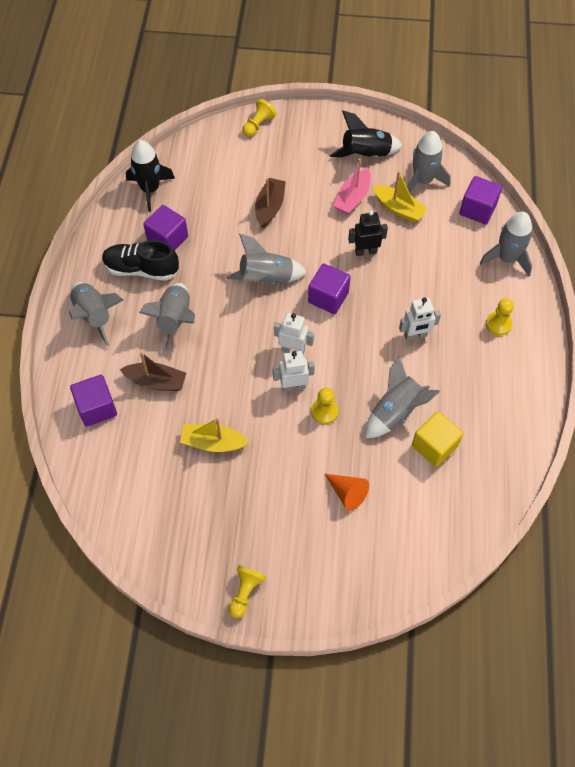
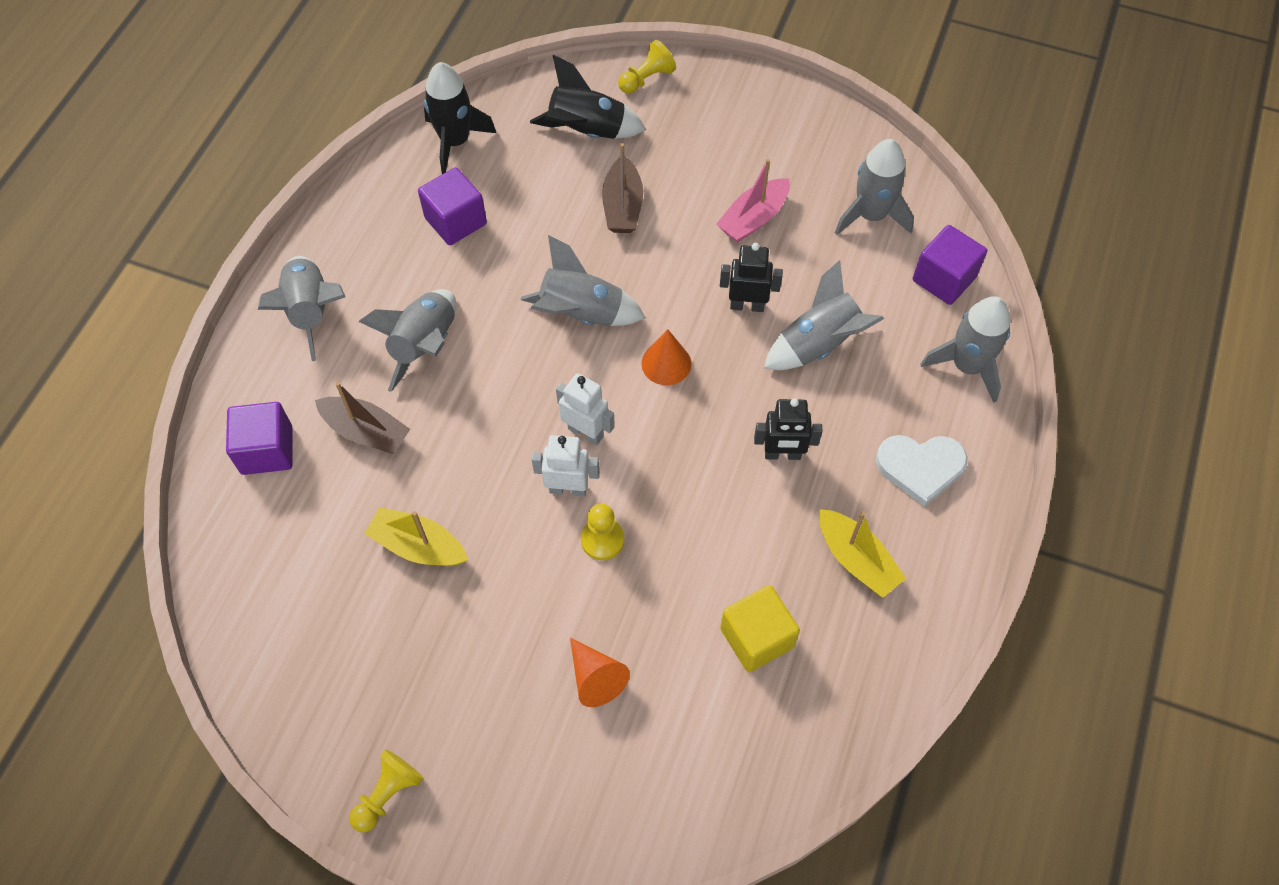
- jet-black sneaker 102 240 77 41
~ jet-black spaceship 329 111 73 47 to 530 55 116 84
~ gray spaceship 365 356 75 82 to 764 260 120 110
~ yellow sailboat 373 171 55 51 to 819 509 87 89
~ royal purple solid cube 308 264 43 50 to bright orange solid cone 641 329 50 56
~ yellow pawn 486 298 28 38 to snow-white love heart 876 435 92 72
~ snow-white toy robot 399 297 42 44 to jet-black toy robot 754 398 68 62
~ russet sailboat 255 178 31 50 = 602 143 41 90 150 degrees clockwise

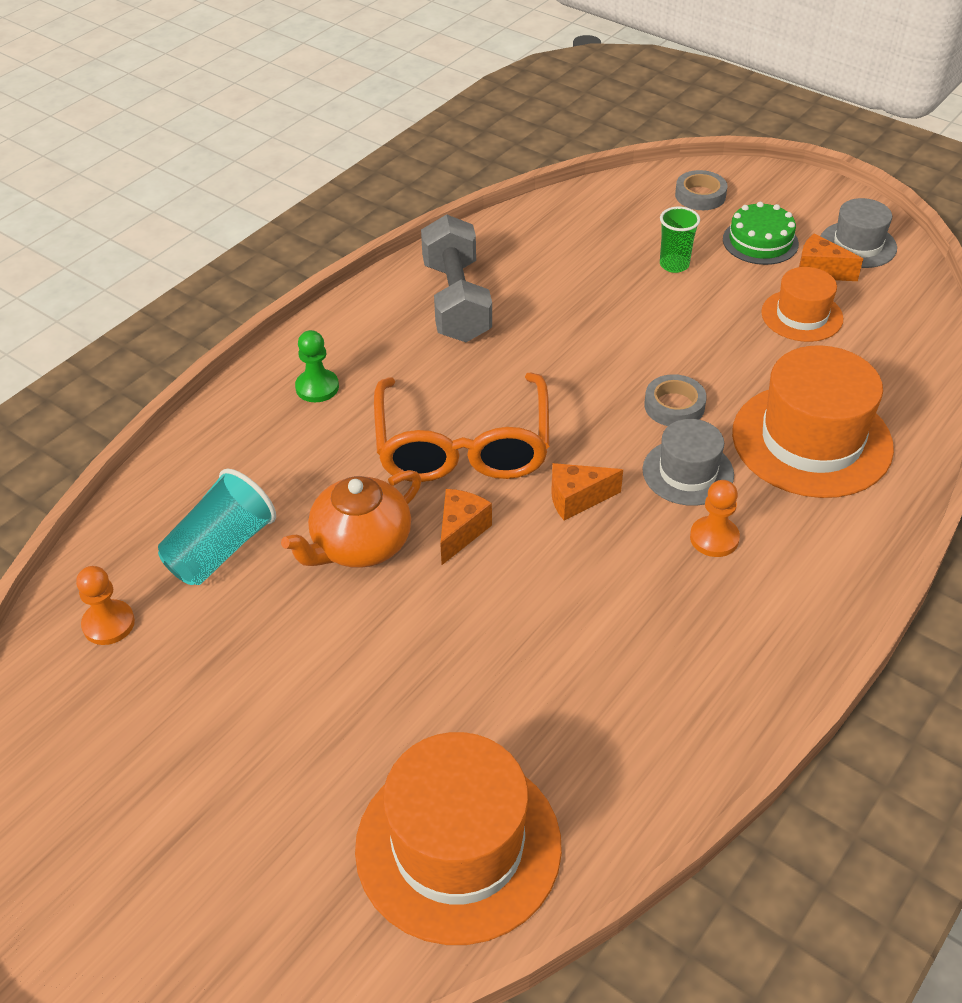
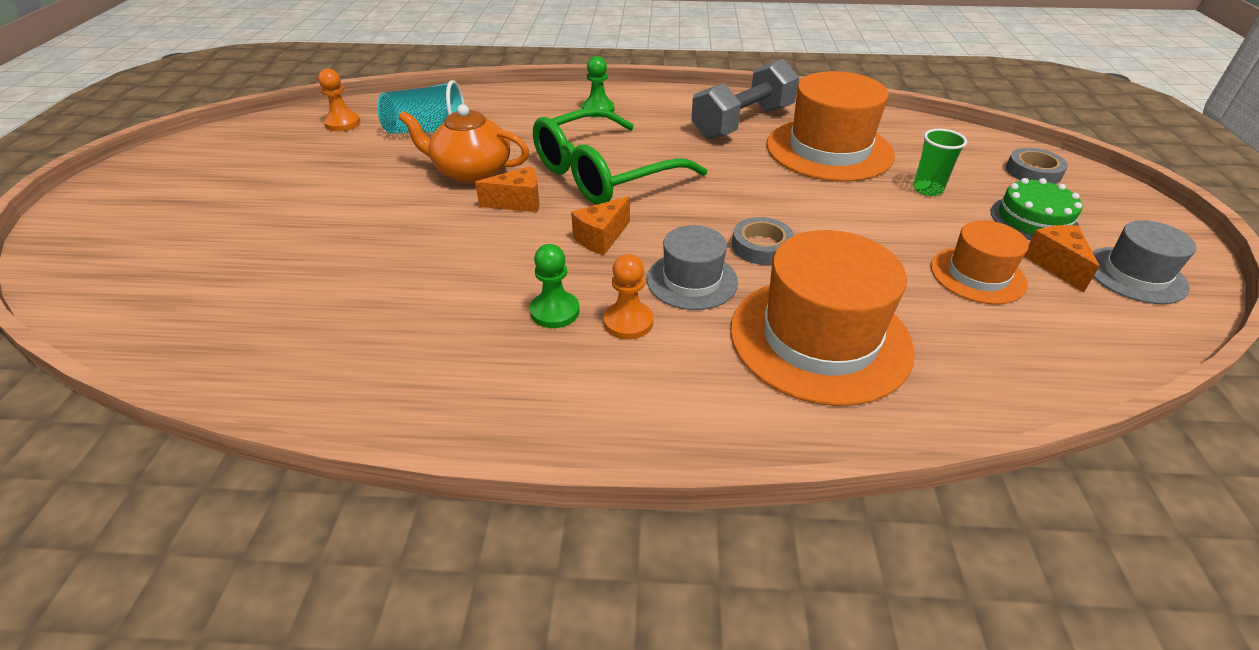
+ leaf-green pawn 530 244 50 84
~ bright orange hat 355 732 207 213 to 767 71 128 111
~ bright orange spectacles 374 372 175 110 to leaf-green spectacles 533 107 174 98
~ bright orange cheese wedge 551 463 72 58 = 571 196 59 59 90 degrees counterclockwise

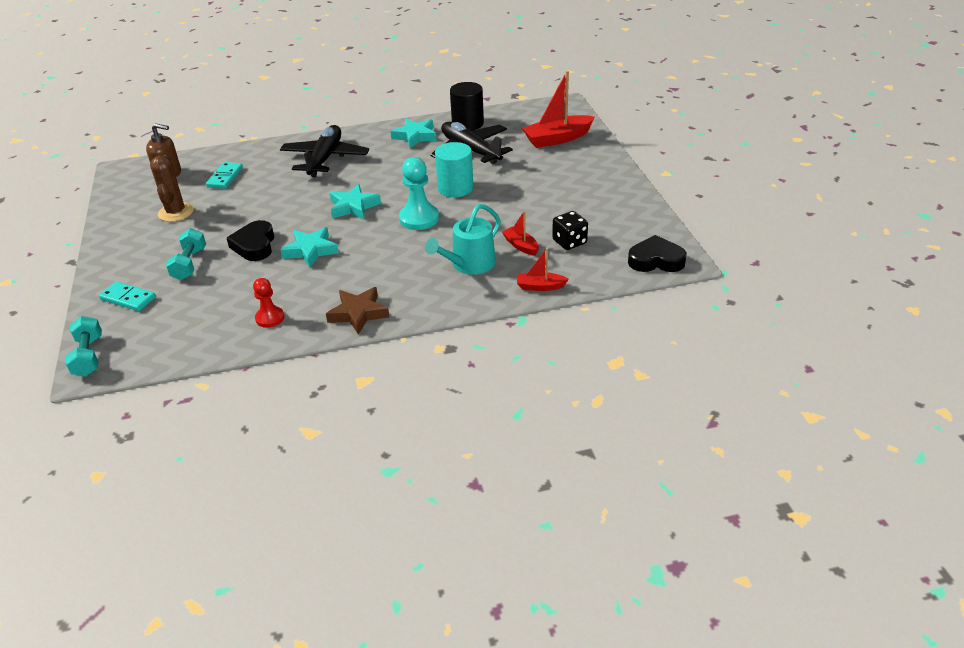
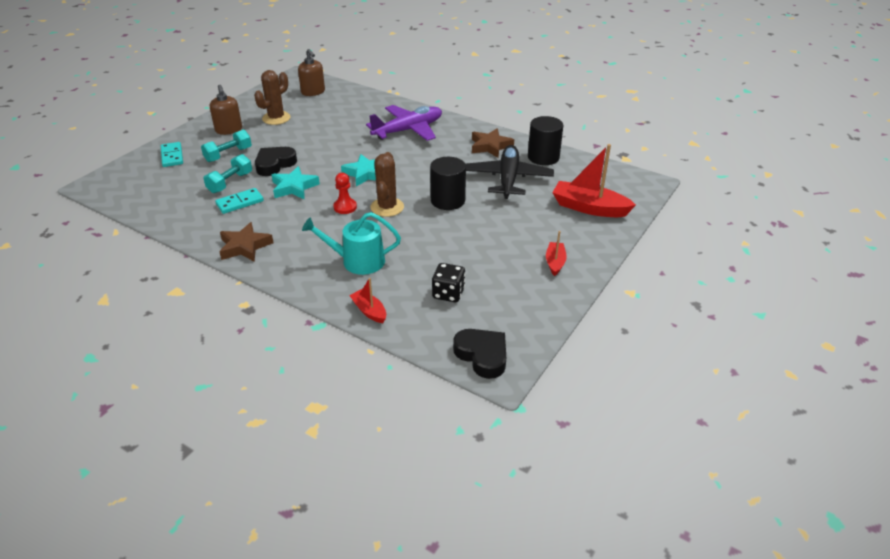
+ russet pump bottle 210 85 32 50
~ aqua free weight 65 316 37 61 to 203 154 49 39
~ aqua domino 206 162 37 27 to 215 188 49 26
~ crimson pawn 253 278 32 50 to 333 173 24 41
~ crimson sailboat 502 211 37 45 to 546 231 21 45
~ aqua pawn 399 157 40 73 to russet prickly plant 370 152 34 65
~ jet-black plane 280 125 89 52 to royal purple plane 366 105 76 36
~ aqua star shape 390 119 47 29 to russet star shape 472 128 42 30
~ aqua cylinder shape 435 142 38 55 to jet-black cylinder shape 430 157 36 53

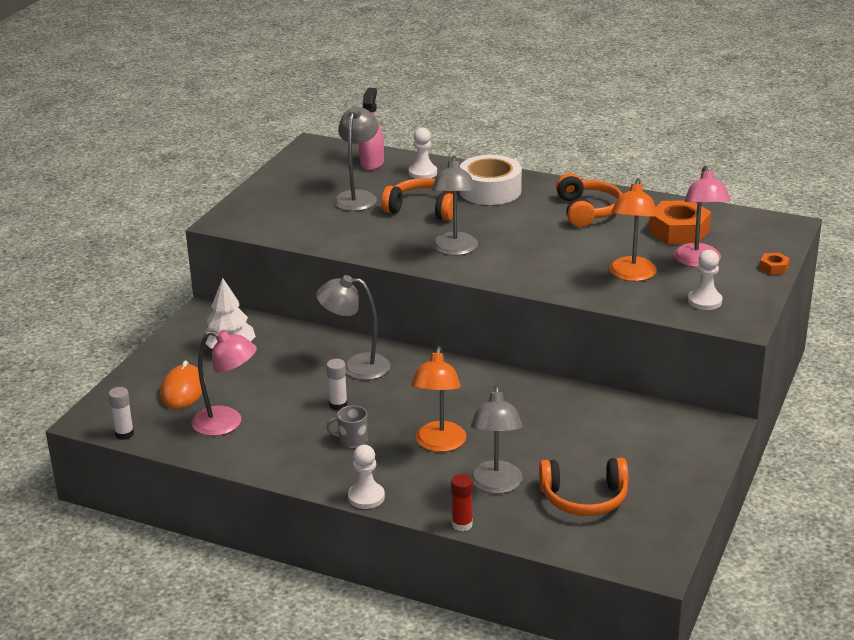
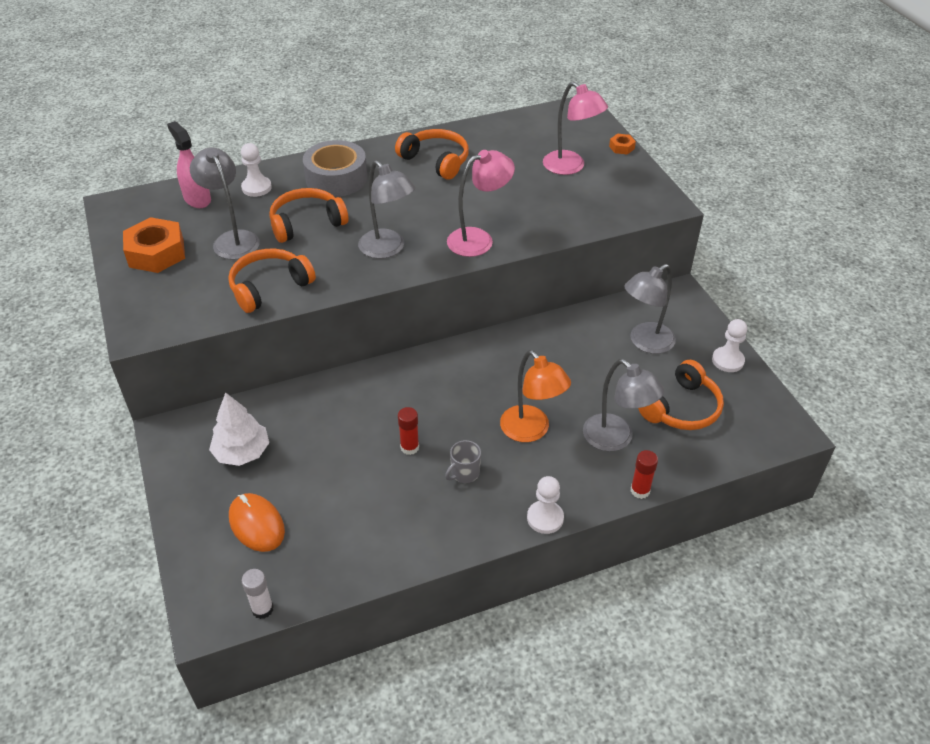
- bright orange desk lamp 609 179 49 102
+ bright orange over-ear headphones 228 249 88 64
~ rosy desk lamp 192 330 65 106 to 447 150 68 107
~ gray desk lamp 316 275 74 105 to 624 264 52 90
~ bright orange nut 649 200 62 44 to 123 217 62 56
~ snow-white pawn 688 250 34 60 to 712 319 35 53
~ snow-white glue 326 359 22 52 to crimson glue 398 407 21 48
~ snow-white tape 459 155 63 50 to gray tape 303 140 65 57

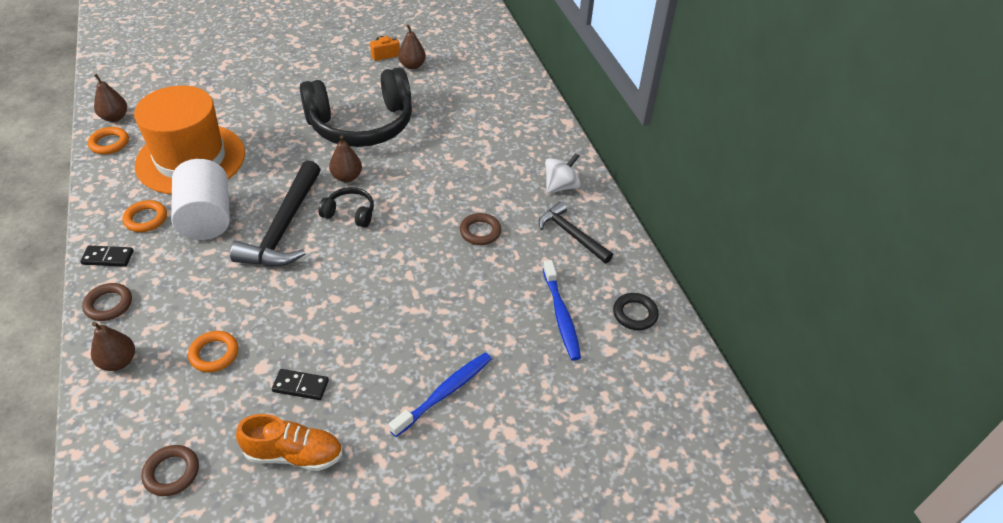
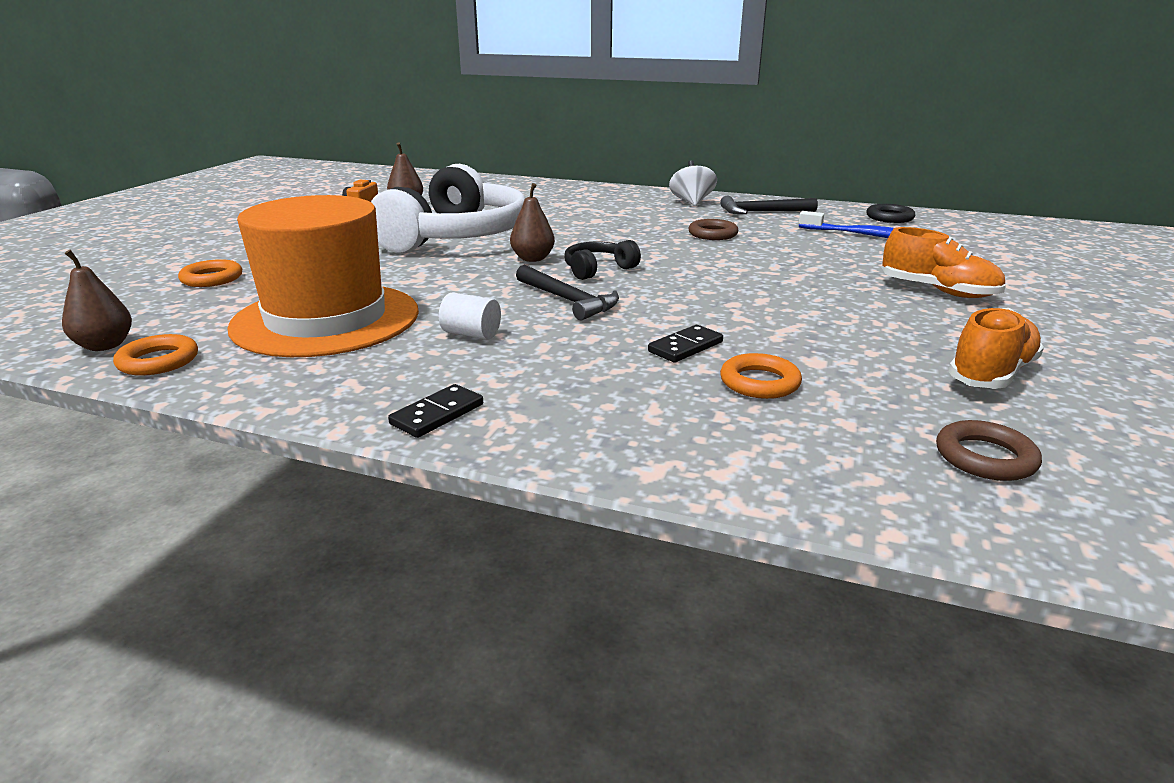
- russet ring 82 283 50 38
- russet pear 91 322 44 49
~ bright orange ring 123 200 44 32 to 178 259 64 28
~ jet-black domino 272 369 57 31 to 648 325 75 37
~ royal blue dental brush 389 352 103 85 to bright orange sneaker 882 227 124 71
~ jet-black over-ear headphones 300 67 112 80 to snow-white over-ear headphones 371 164 154 89
~ snow-white cylinder shape 171 159 59 81 = 439 292 62 48 x0.46
~ jet-black carpenter's hammer 230 160 91 106 = 516 265 103 55 x0.61

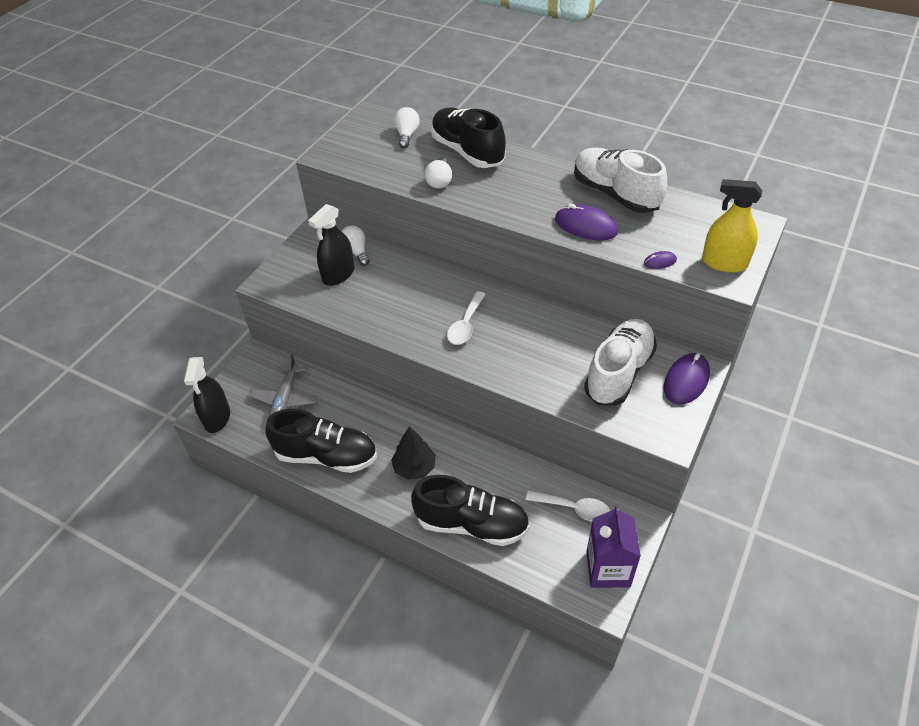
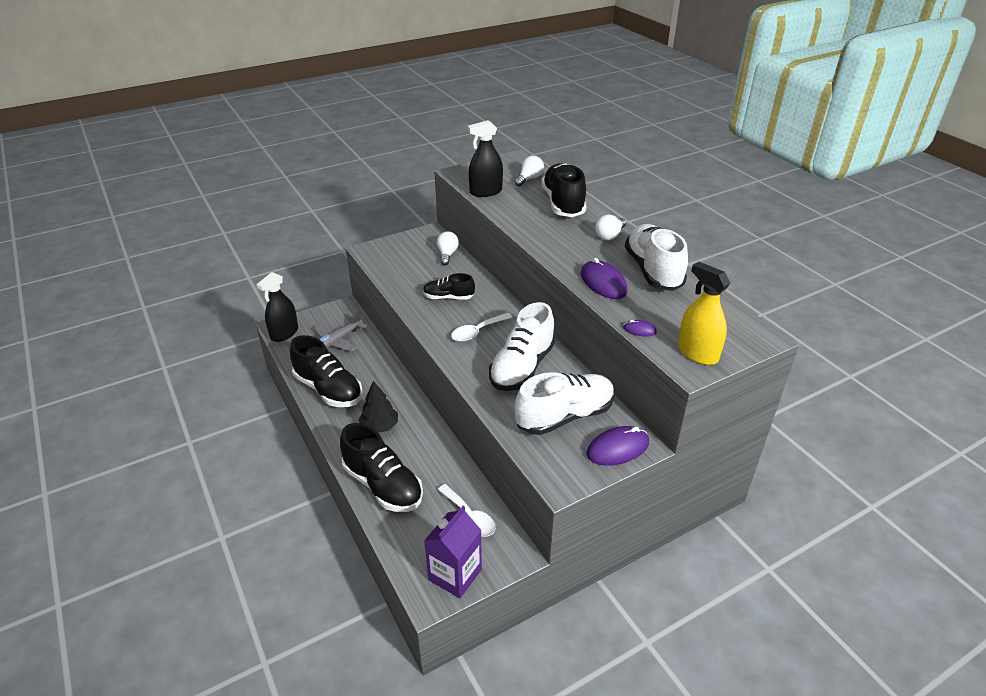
+ jet-black sneaker 423 273 52 27
+ snow-white sneaker 489 302 66 89
~ jet-black spray bottle 308 204 46 82 to 468 120 35 77
~ snow-white light bulb 425 158 27 31 to 595 215 31 25

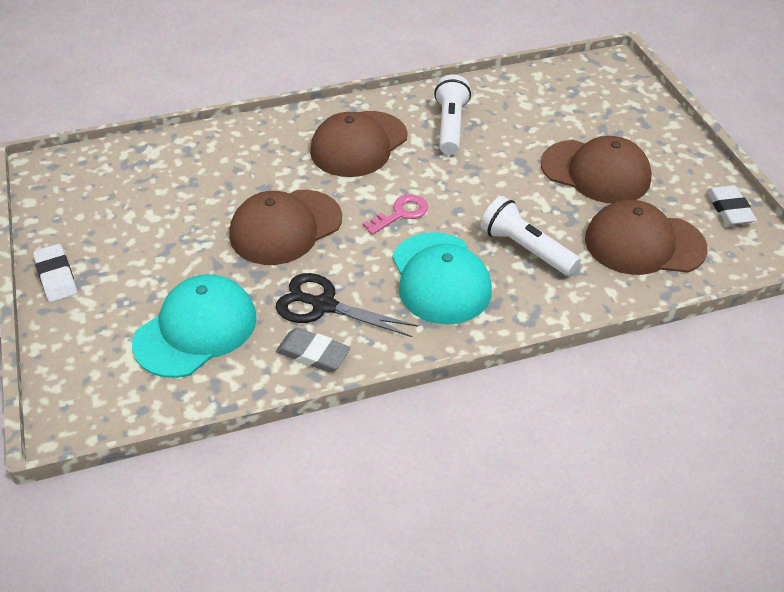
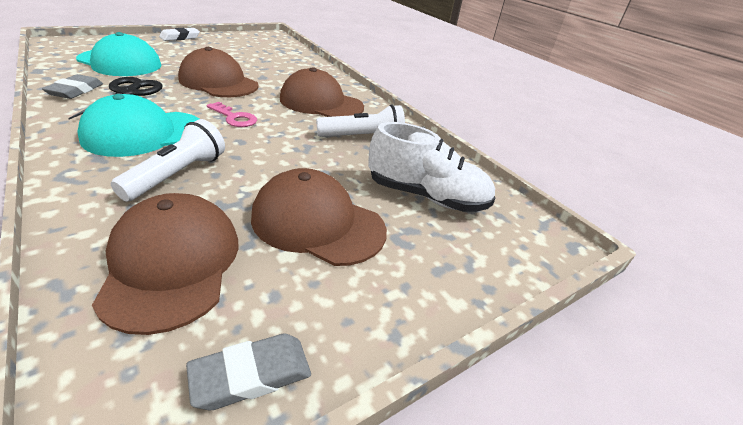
+ snow-white sneaker 368 122 127 90
~ snow-white gum eraser 706 185 51 40 to gray gum eraser 186 333 125 77
~ russet baseball cap 541 136 111 67 = 251 168 136 98 105 degrees clockwise

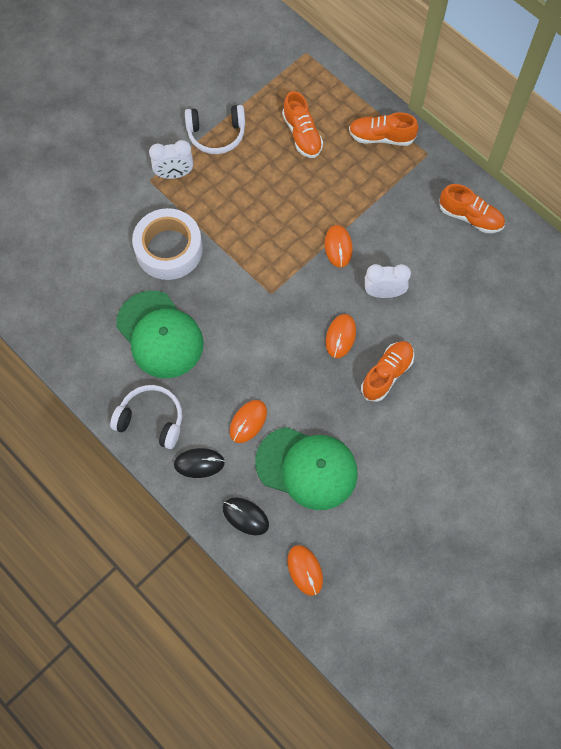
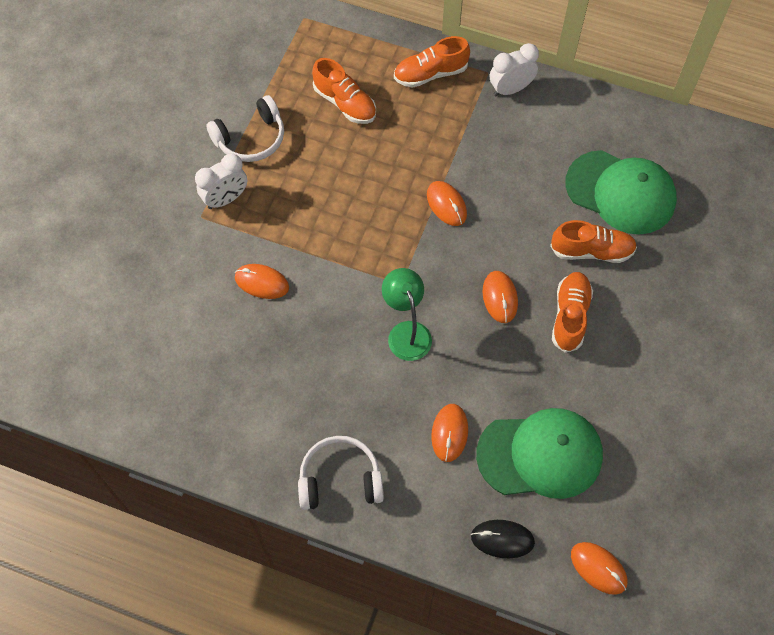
- jet-black mouse 174 448 51 30
+ leaf-green desk lamp 382 268 50 93
~ leaf-green baseball cap 116 291 87 87 to 565 150 112 84
~ snow-white alarm clock 365 264 46 34 to 490 43 49 54
~ bright orange sneaker 439 184 66 49 to 550 220 87 43
~ snow-white tape 132 208 71 72 to bright orange mouse 235 264 54 35

